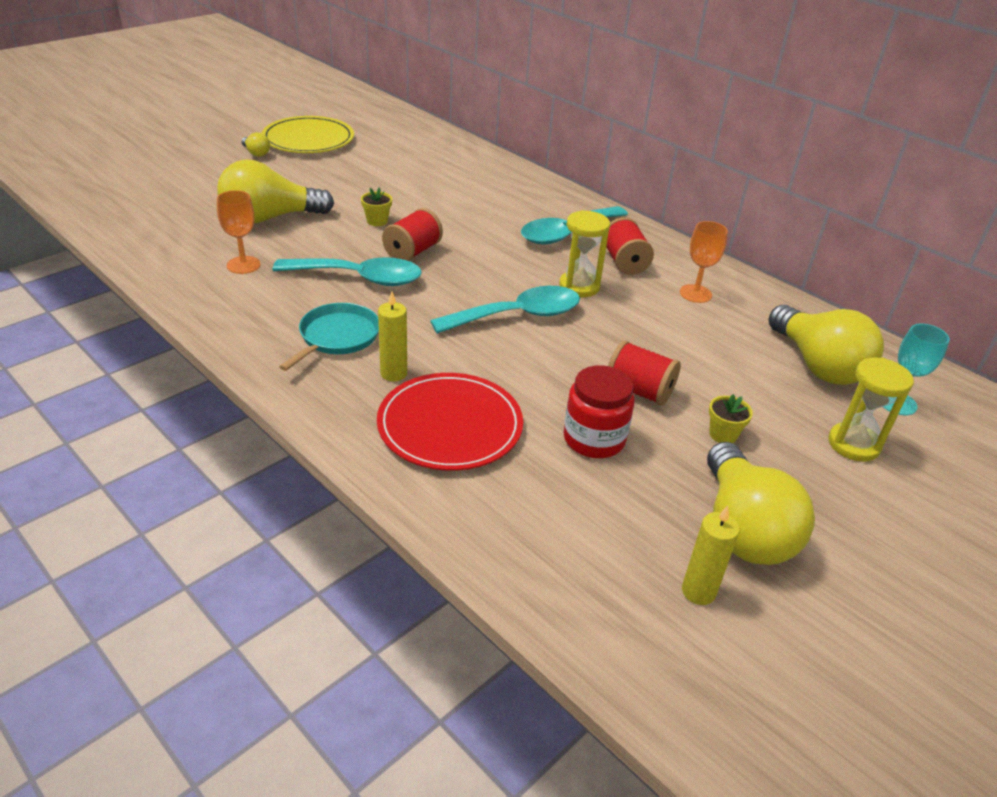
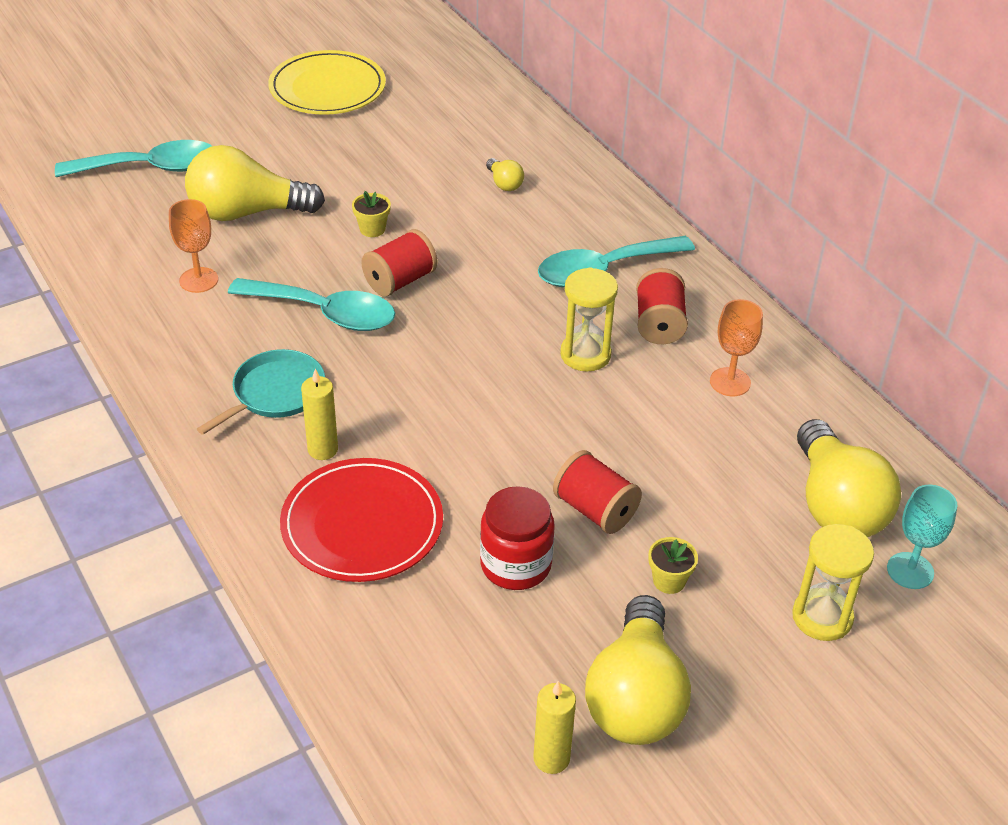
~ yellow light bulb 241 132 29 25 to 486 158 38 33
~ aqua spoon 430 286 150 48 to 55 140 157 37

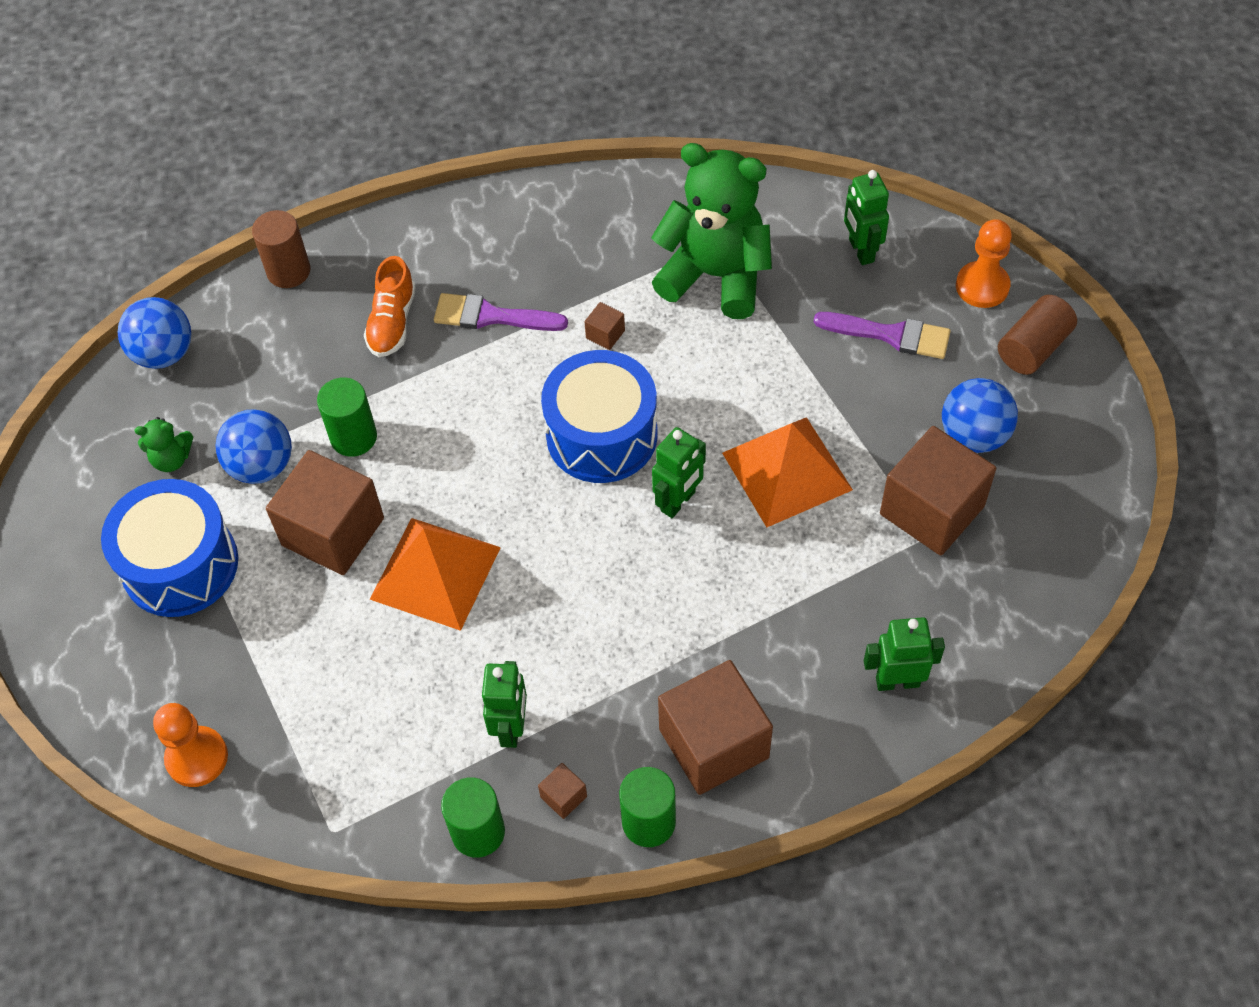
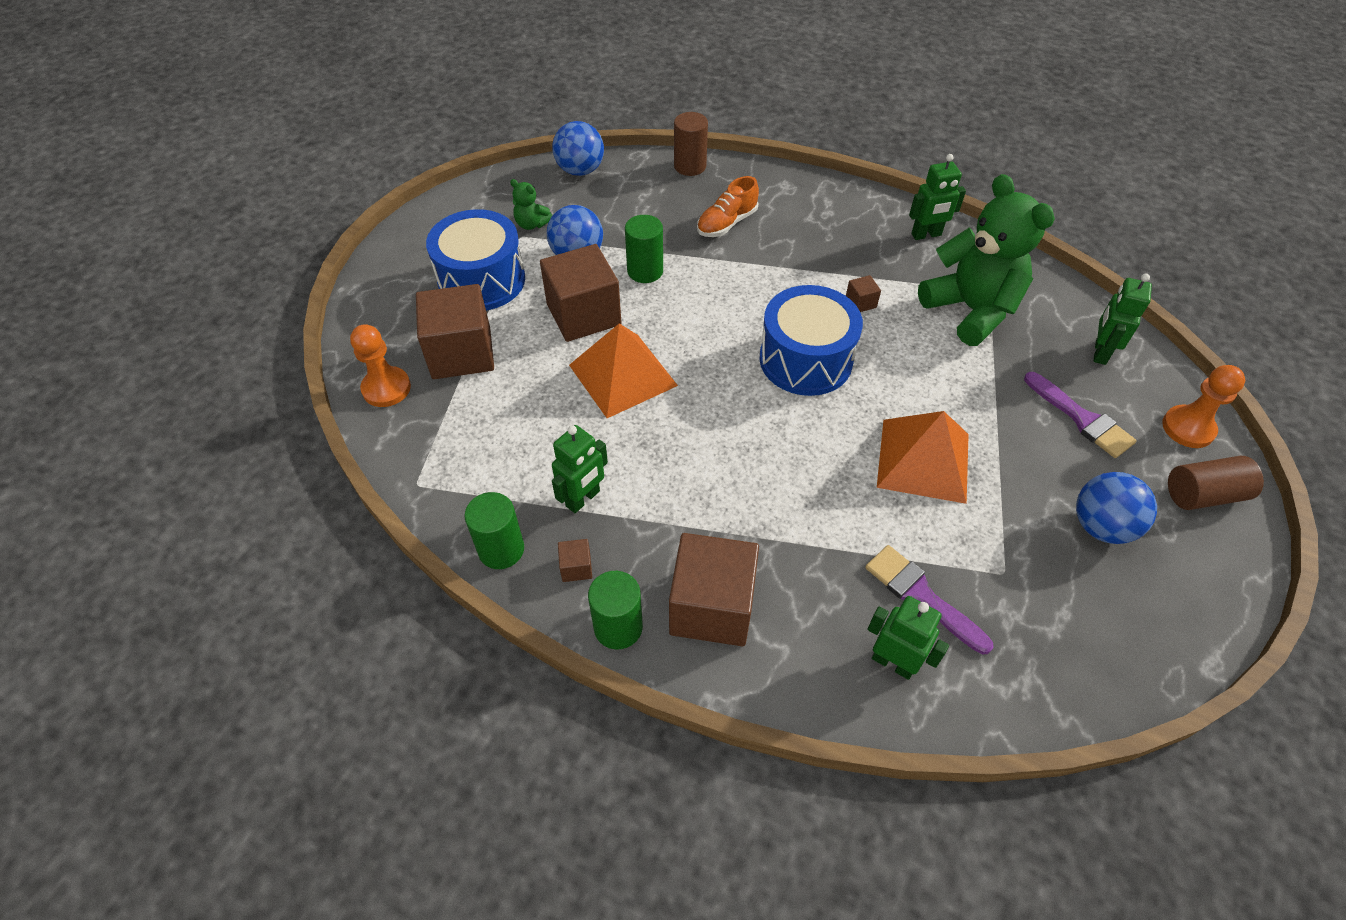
~ royal purple paintbrush 434 293 134 38 to 865 545 129 110
~ leaf-green toy robot 652 427 54 91 to 909 154 57 86
~ russet solid cube 880 426 116 130 to 416 284 78 95

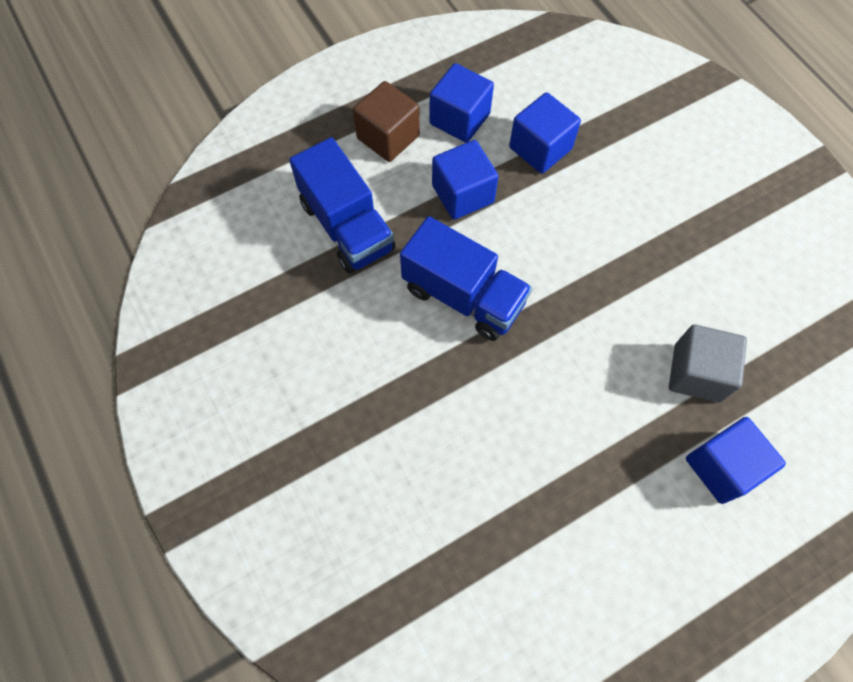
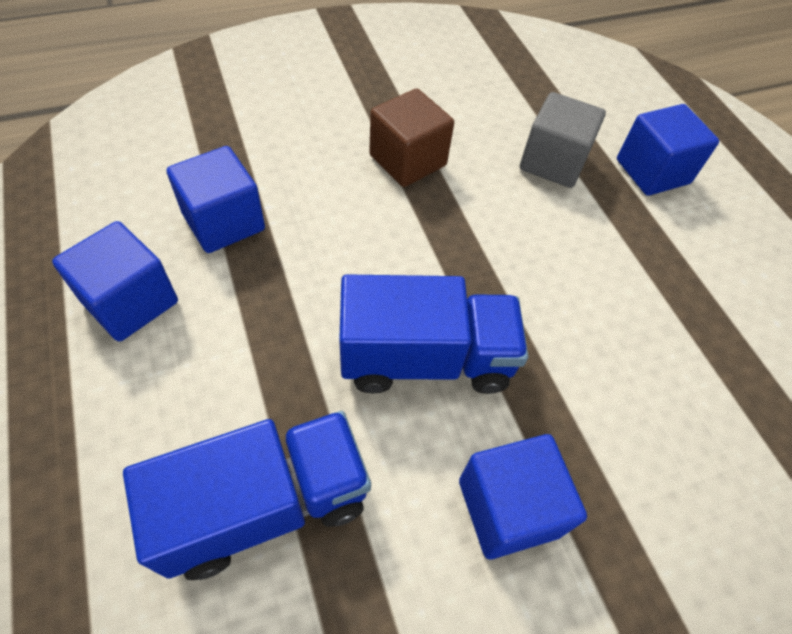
~ russet solid cube 353 81 67 81 to 369 88 85 99
~ royal blue solid cube 432 140 67 80 to 459 434 128 125
~ royal blue toy truck 400 216 132 125 = 339 274 189 120 45 degrees clockwise

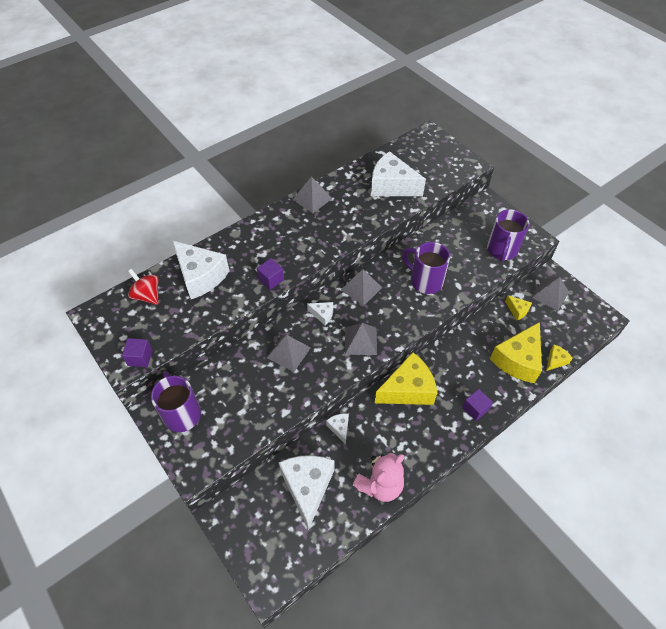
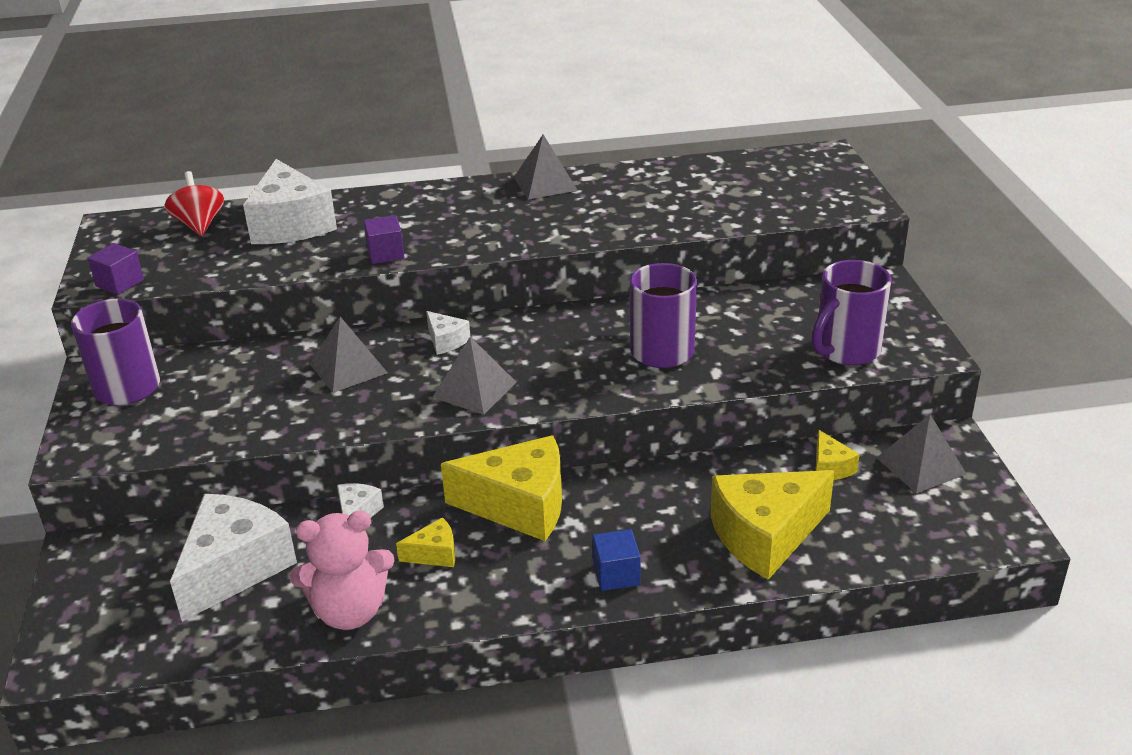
- gray pyramid shape 341 269 41 37
- snow-white cheese wedge 371 151 55 45
~ yellow cheese wedge 546 345 27 26 to 396 517 59 50
~ royal purple solid cube 462 389 31 32 to royal blue solid cube 592 529 49 62

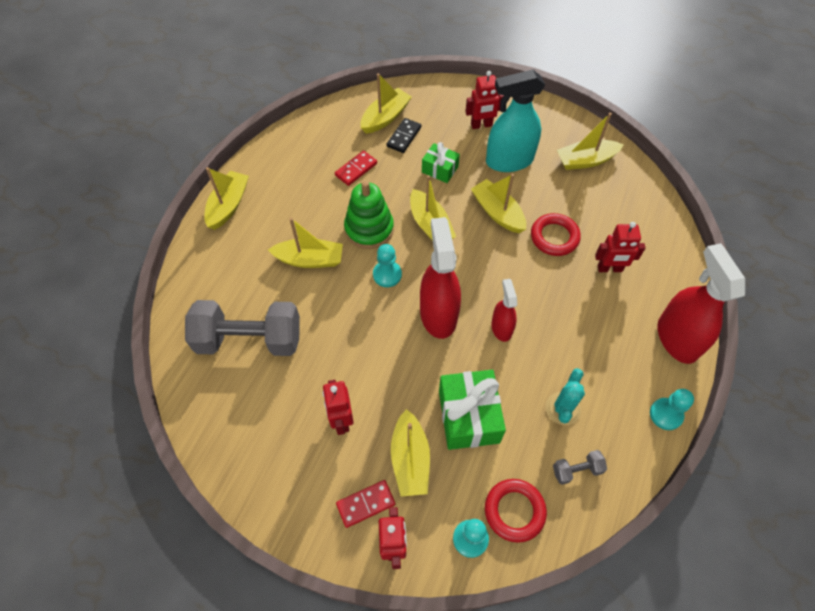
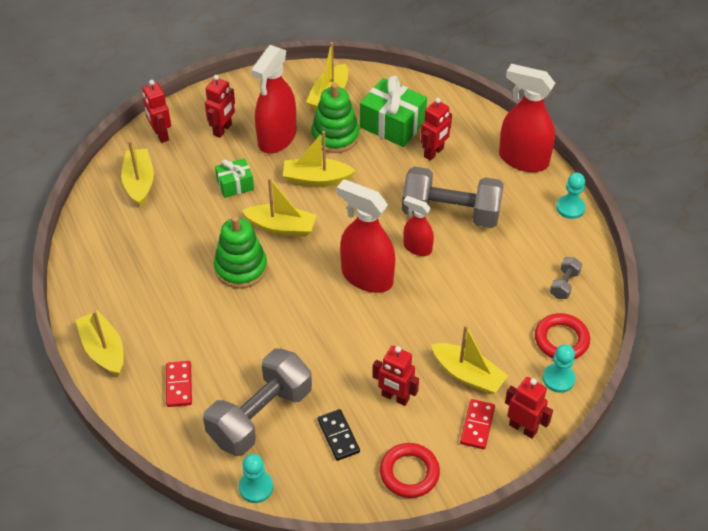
- yellow sailboat 268 218 75 50
- aqua prickly plant 546 368 39 57
+ crimson toy robot 143 80 28 63
+ leaf-green stacking rings 311 83 48 70
+ gray free weight 402 166 102 62
~ crimson domino 335 150 42 36 to 166 361 26 46
~ aqua pawn 373 244 29 43 to 239 454 34 49
~ jet-black domino 387 118 34 35 to 318 409 42 52
~ leaf-green gift 439 370 67 80 to 360 76 67 71
~ crimson ring 531 213 50 43 to 380 443 60 55
~ aqua spray bottle 486 69 59 103 to crimson spray bottle 251 45 45 108

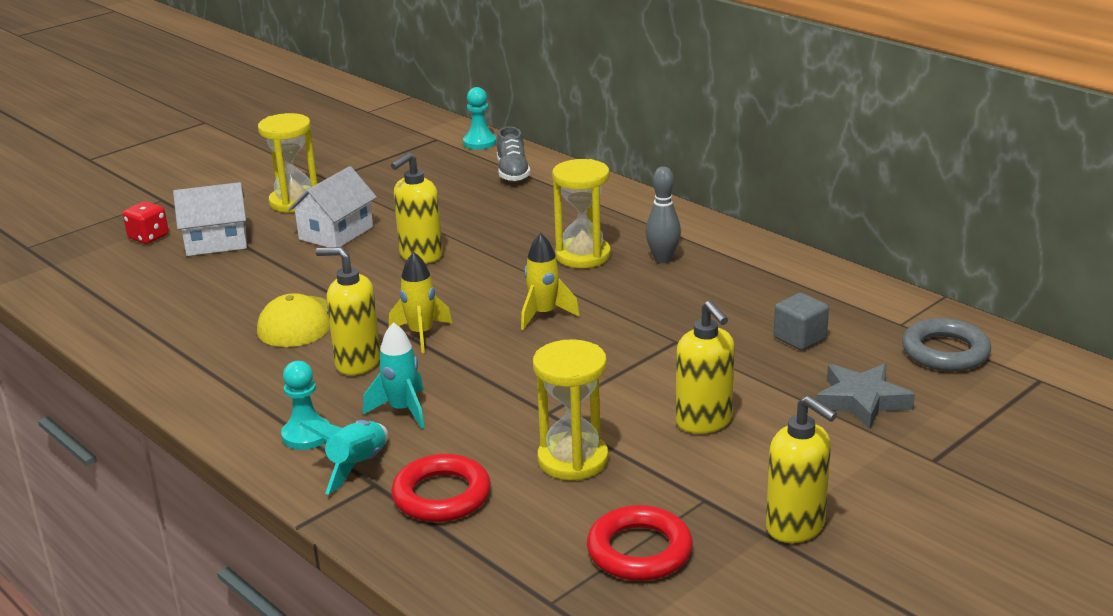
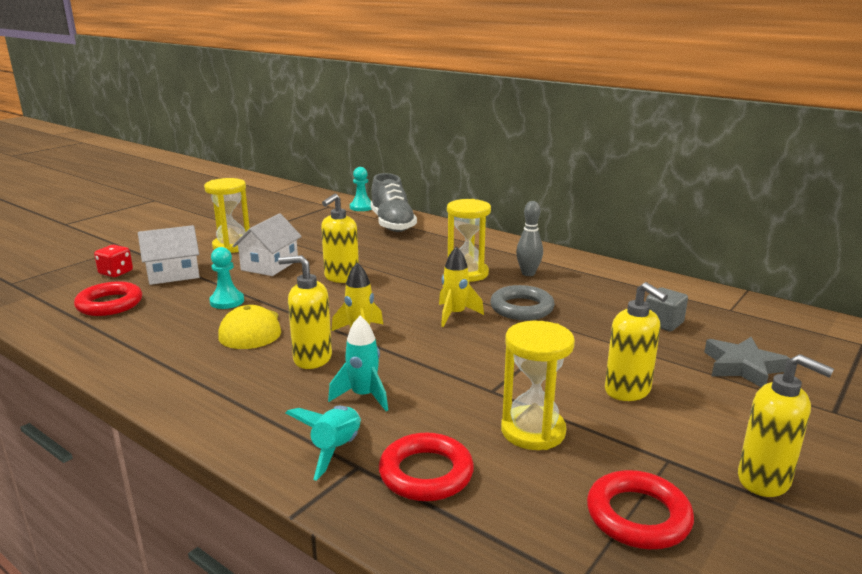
+ crimson ring 74 281 68 35
~ aqua pawn 281 361 49 89 to 209 247 35 62
~ gray ring 902 318 89 53 to 490 285 65 35
~ gray sneaker 497 127 34 55 = 370 173 47 59 x1.60

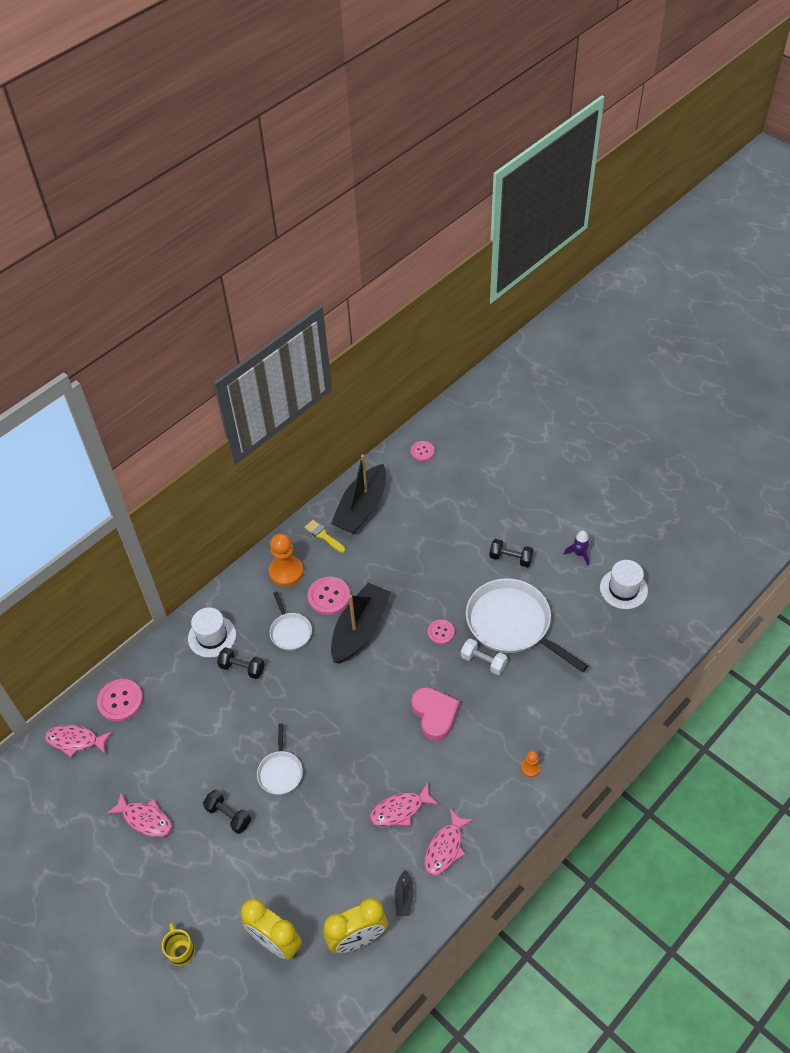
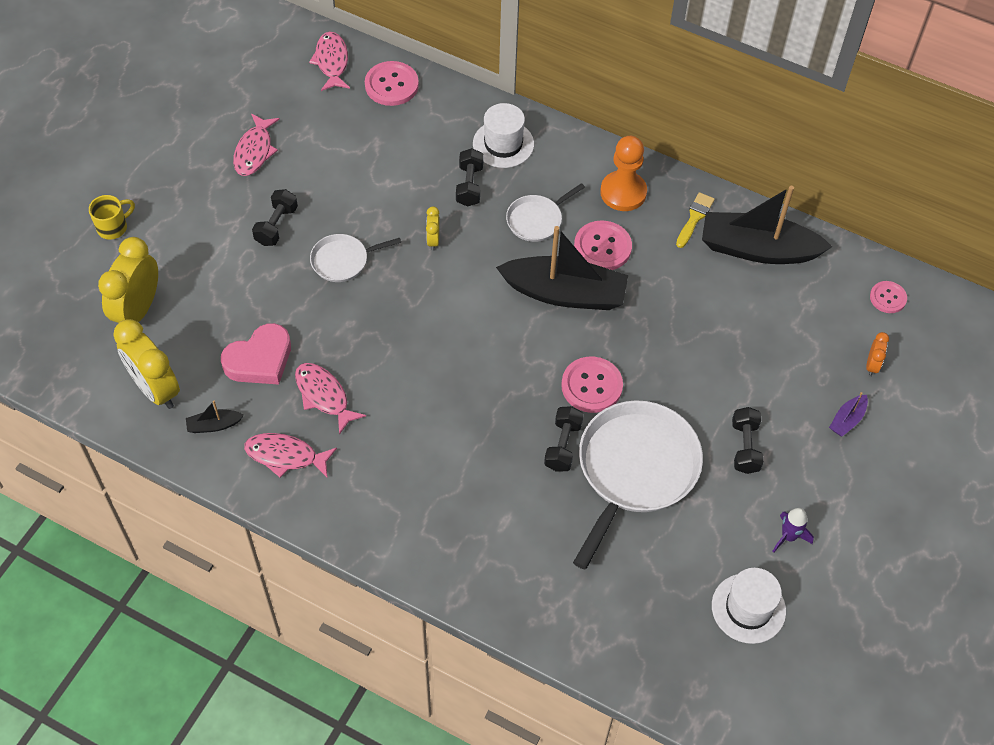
- bright orange pawn 521 751 19 26
+ yellow alarm clock 426 206 13 45
+ royal purple sailboat 829 392 39 44
+ bright orange alarm clock 866 332 23 44
~ rosy love heart 411 687 48 54 to 221 323 70 62
~ snow-white free weight 461 639 46 36 to jet-black free weight 544 406 40 66
~ rosy button 428 620 27 24 = 561 357 62 56 x1.62

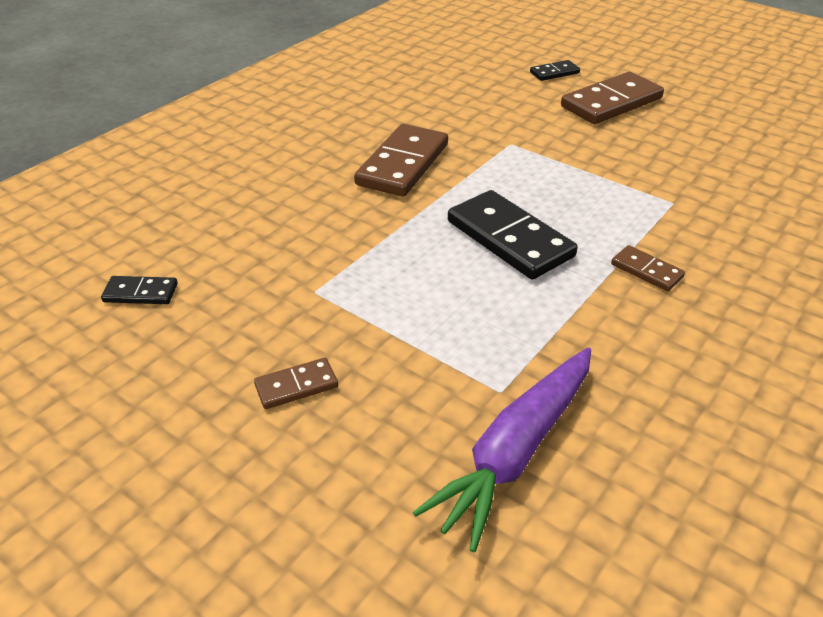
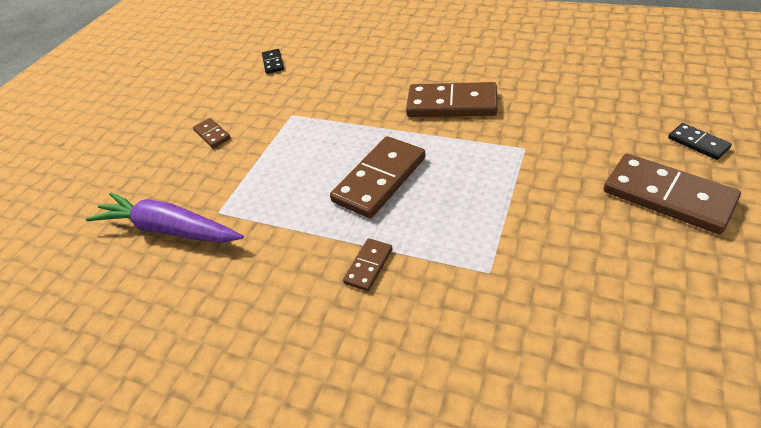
~ jet-black domino 448 190 130 89 to russet domino 330 136 95 82

